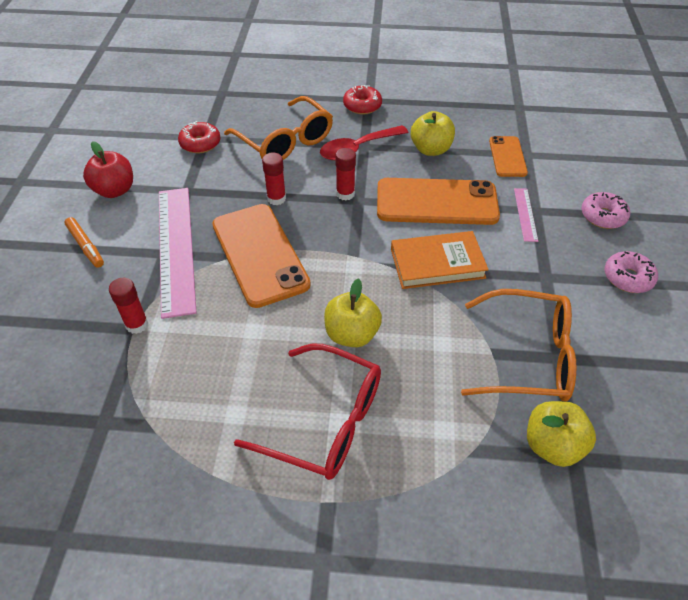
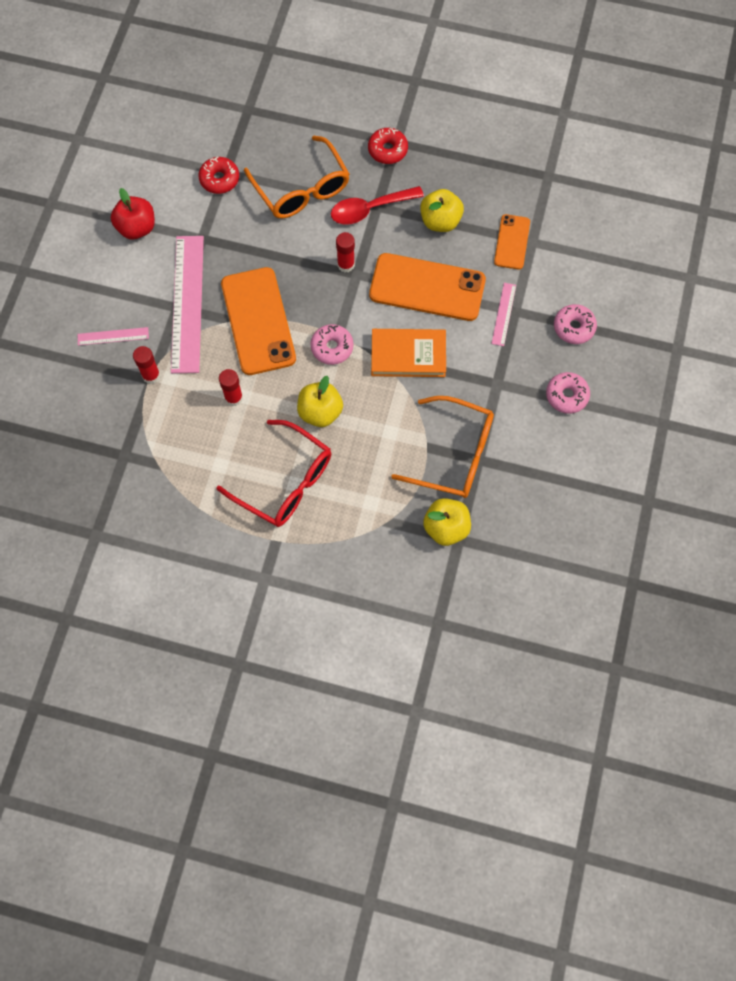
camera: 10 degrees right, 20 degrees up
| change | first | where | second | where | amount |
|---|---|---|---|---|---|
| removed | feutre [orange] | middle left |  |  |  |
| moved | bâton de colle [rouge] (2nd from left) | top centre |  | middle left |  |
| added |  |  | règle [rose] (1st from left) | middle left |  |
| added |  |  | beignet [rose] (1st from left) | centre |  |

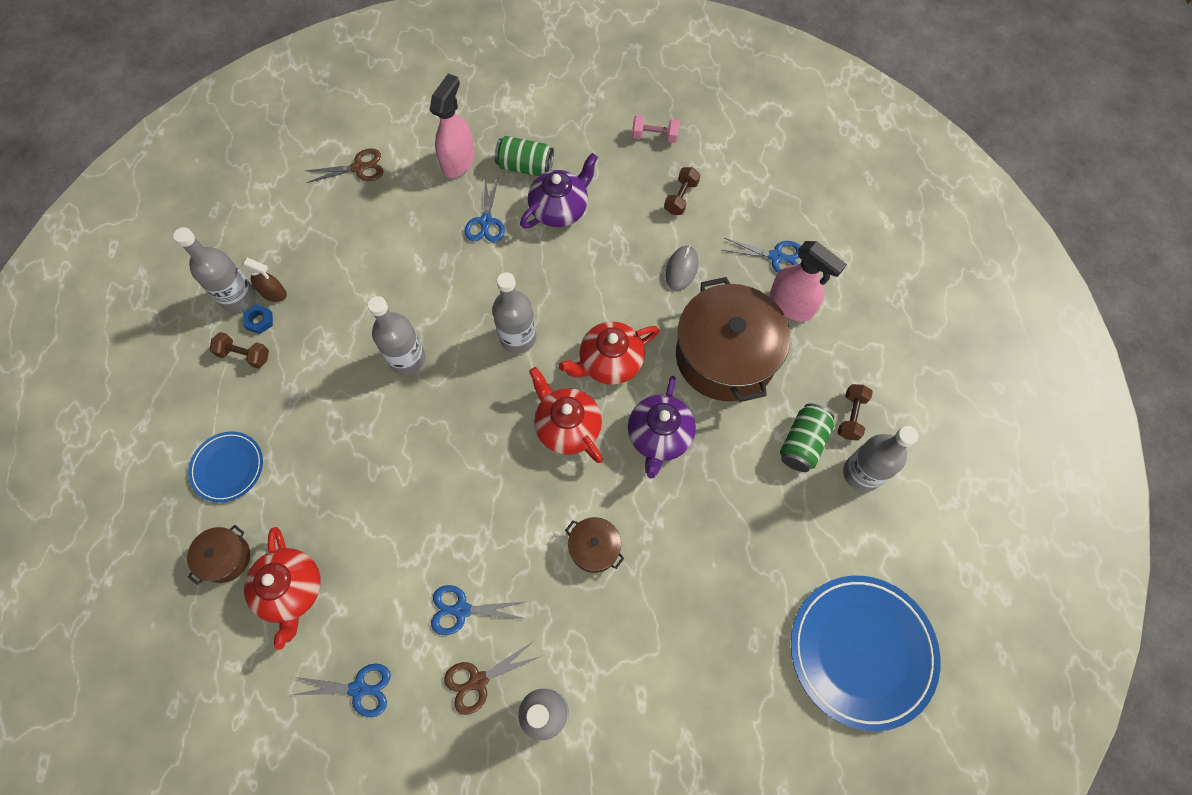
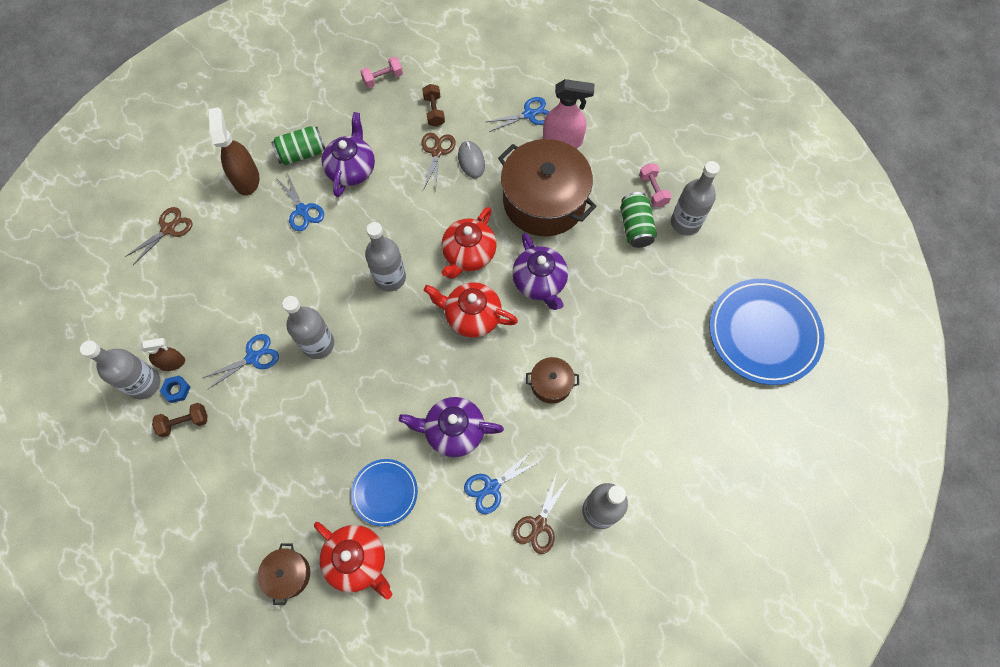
camera: 35 degrees left, 0 degrees up
| change | first | where | second | where | amount |
|---|---|---|---|---|---|
| moved | assiette [bleu] (1st from left) | middle left |  | bottom centre |  |
| moved | ciseaux [bleu] (1st from left) | bottom left |  | middle left |  |
| recoloured | vaporisateur [rose] (1st from left) | top centre | vaporisateur [marron] (2nd from left) | top left |  |
| recoloured | haltère [marron] (3rd from left) | middle right | haltère [rose] (2nd from left) | top centre |  |
| added |  |  | théière [violet] (2nd from left) | centre |  |
| added |  |  | ciseaux [marron] (2nd from left) | top centre |  |

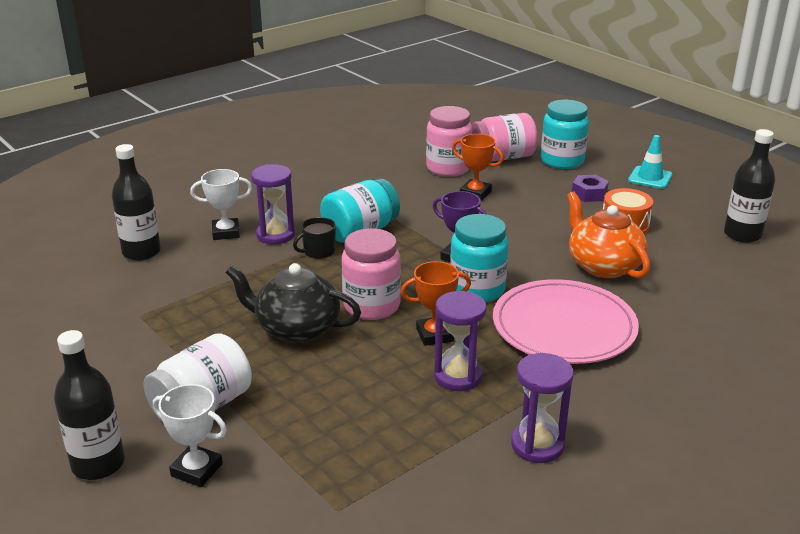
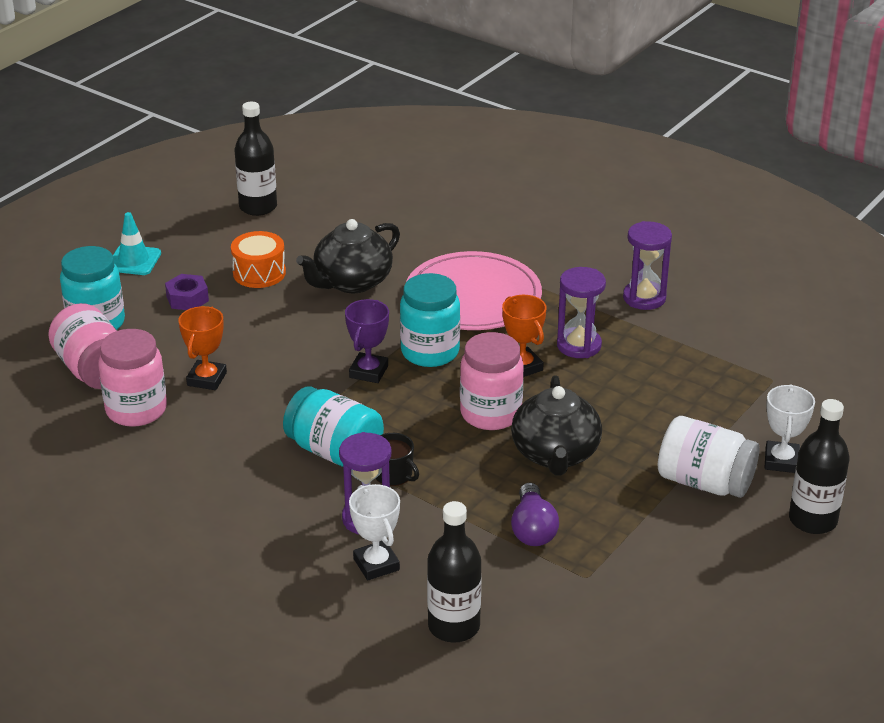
camera: 105 degrees left, 5 degrees up
| change | first | where | second | where | amount |
|---|---|---|---|---|---|
| recoloured | théière [orange] | middle right | théière [noir] (1st from left) | centre |  |
| added |  |  | ampoule [violet] | bottom centre |  |

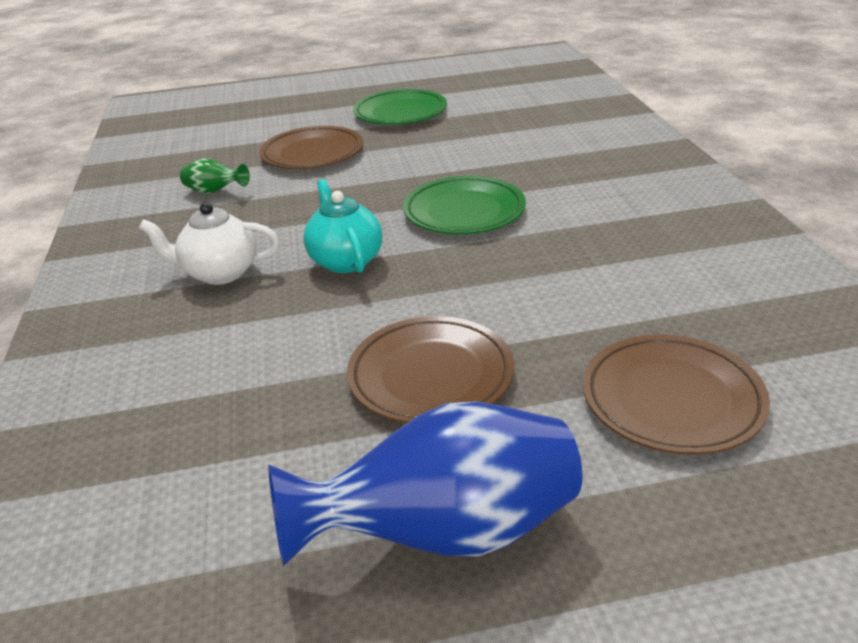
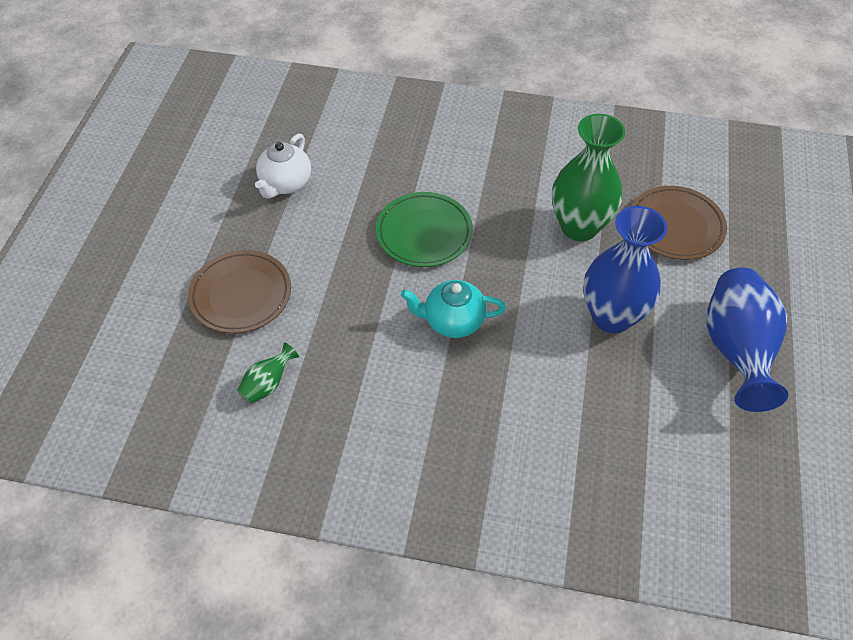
camera: 70 degrees left, 20 degrees up
| change | first | where | second | where | amount |
|---|---|---|---|---|---|
| moved | théière [blanc] | middle left |  | top left |  |
| replaced | assiette [marron] (2nd from left) | centre | vase [bleu] (1st from left) | middle right |  |
| removed | assiette [vert] (1st from left) | top centre |  |  |  |
| added |  |  | vase [vert] (2nd from left) | top right |  |

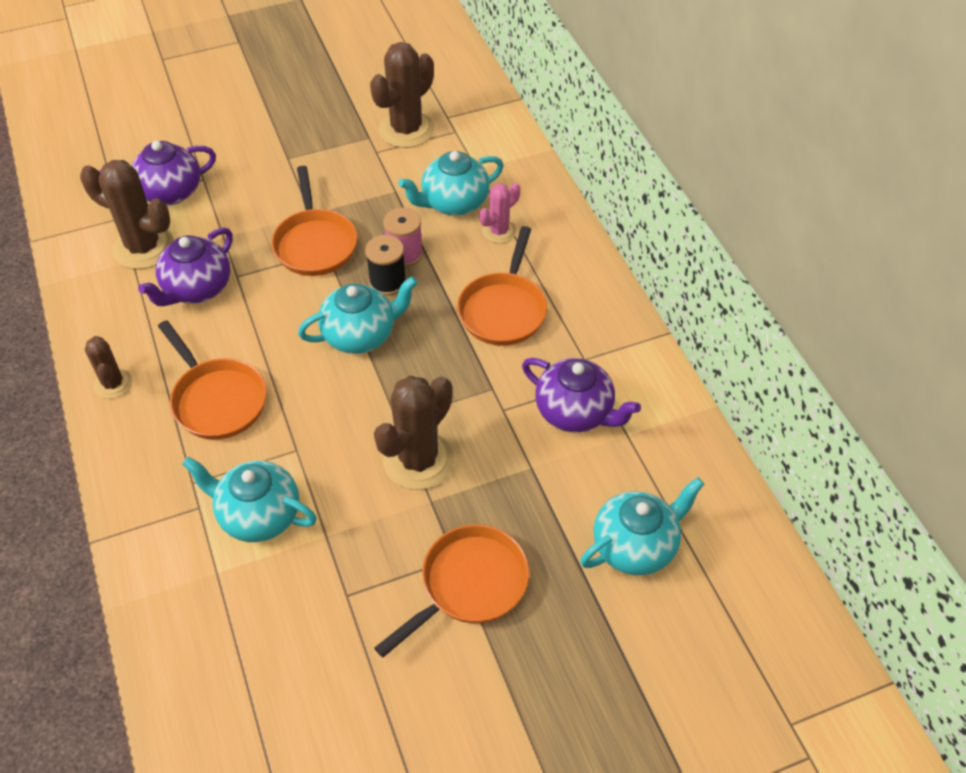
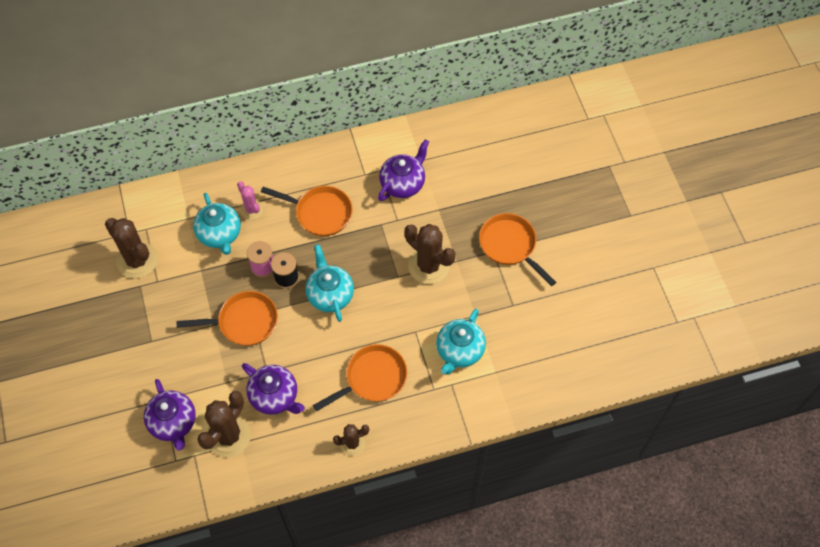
camera: 85 degrees left, 10 degrees up
| change | first | where | second | where | amount |
|---|---|---|---|---|---|
| removed | théière [turquoise] (4th from left) | bottom centre |  |  |  |

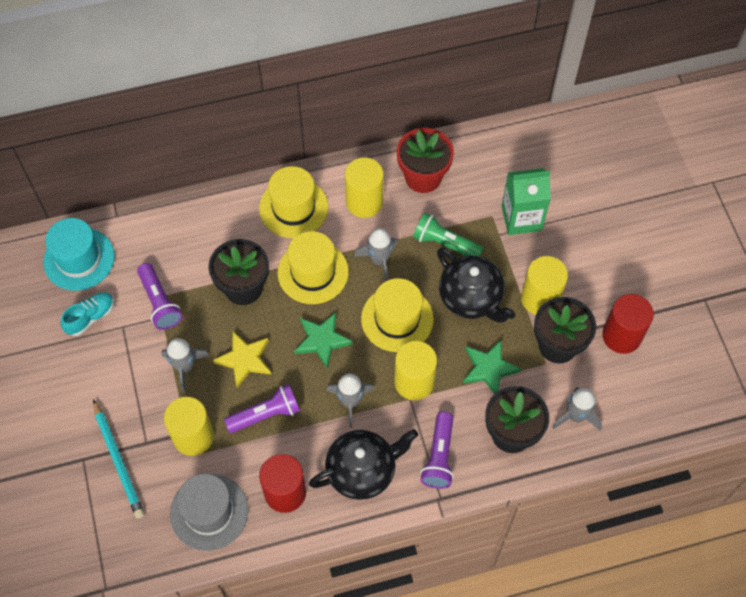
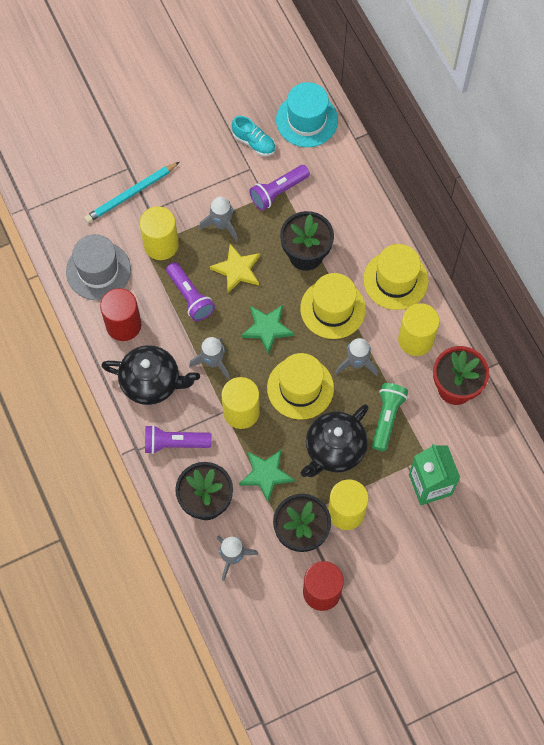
camera: 80 degrees right, 5 degrees up
| change | first | where | second | where | amount |
|---|---|---|---|---|---|
| turned | théière [noir] (1st from left) | bottom centre |  | middle left | 45 degrees counterclockwise |

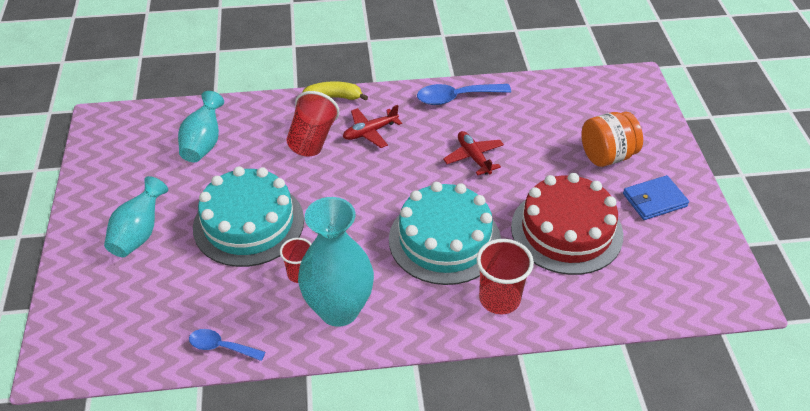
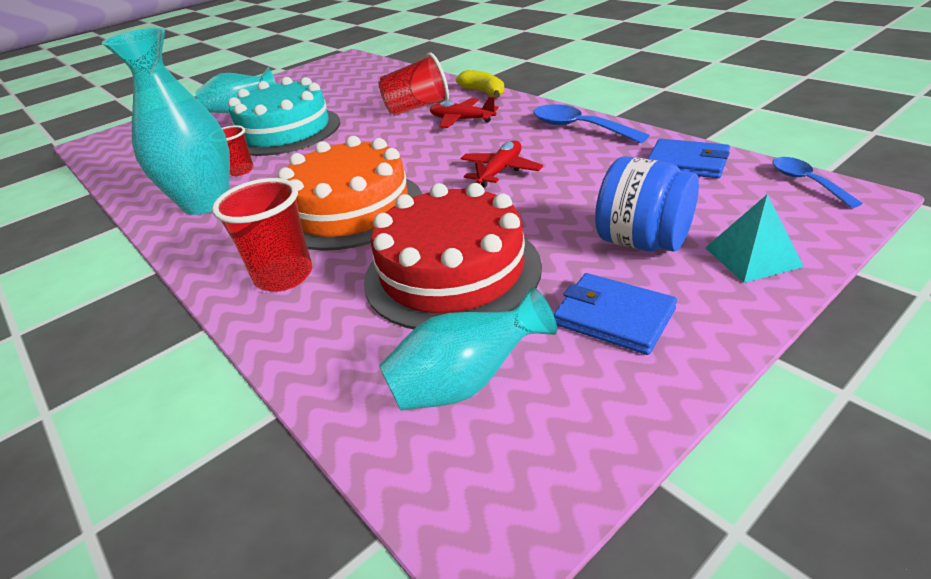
camera: 60 degrees right, 10 degrees down
| change | first | where | second | where | amount |
|---|---|---|---|---|---|
| moved | vase [turquoise] (2nd from left in the first image) | top left | vase [turquoise] (3rd from left) | centre |  |
| moved | cuillère [bleu] (1st from left in the first image) | bottom left | cuillère [bleu] (2nd from left) | top right |  |
| recoloured | gâteau [turquoise] (2nd from left) | centre | gâteau [orange] | centre |  |
| recoloured | bocal [orange] | middle right | bocal [bleu] | middle right |  |
| added |  |  | portefeuille [bleu] (2nd from left) | top right |  |
| added |  |  | pyramide [turquoise] | middle right |  |

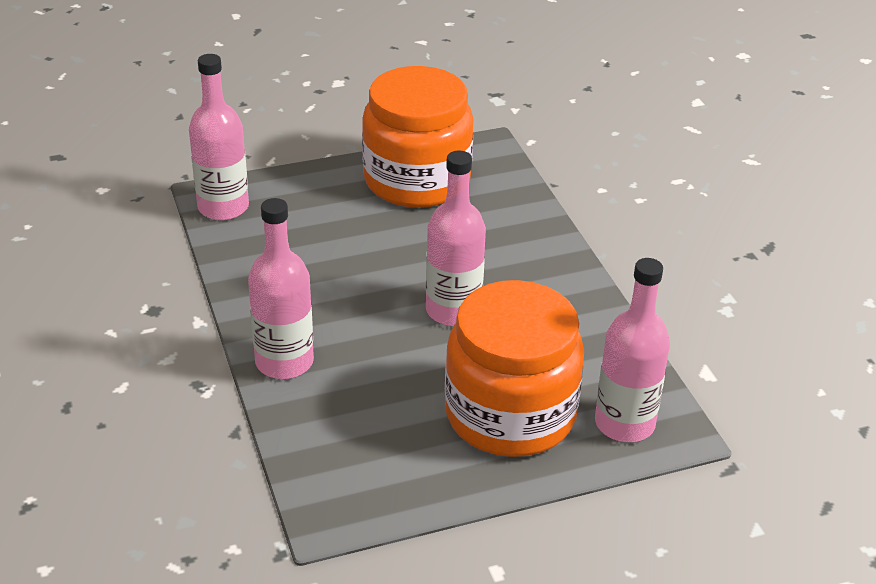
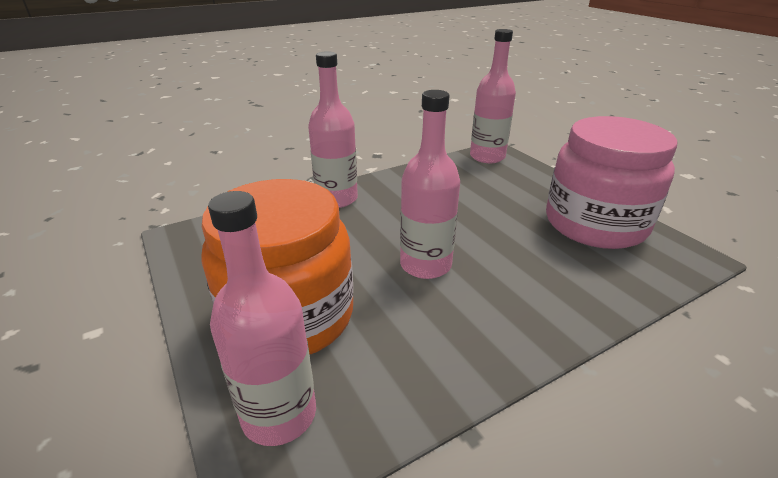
camera: 80 degrees right, 5 degrees down
| change | first | where | second | where | amount |
|---|---|---|---|---|---|
| recoloured | bocal [orange] (1st from left) | top centre | bocal [rose] | middle right |  |

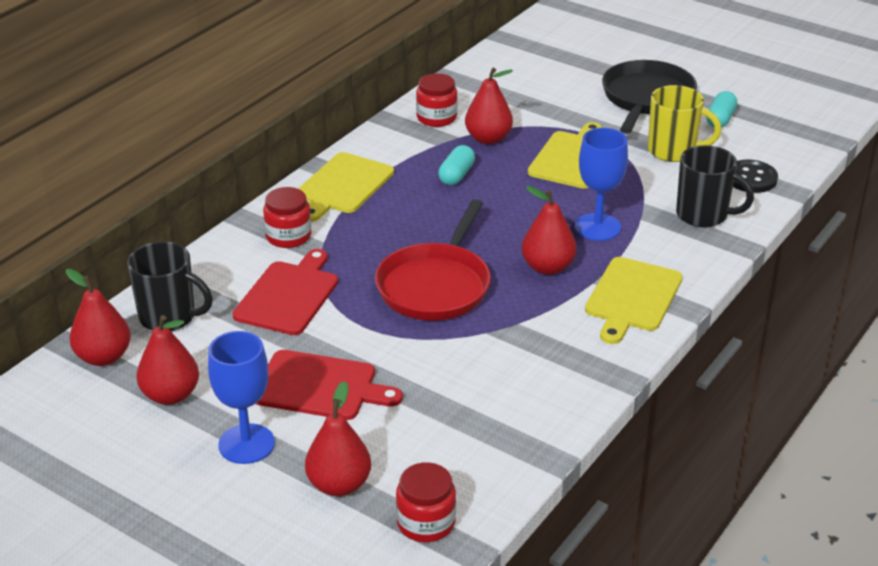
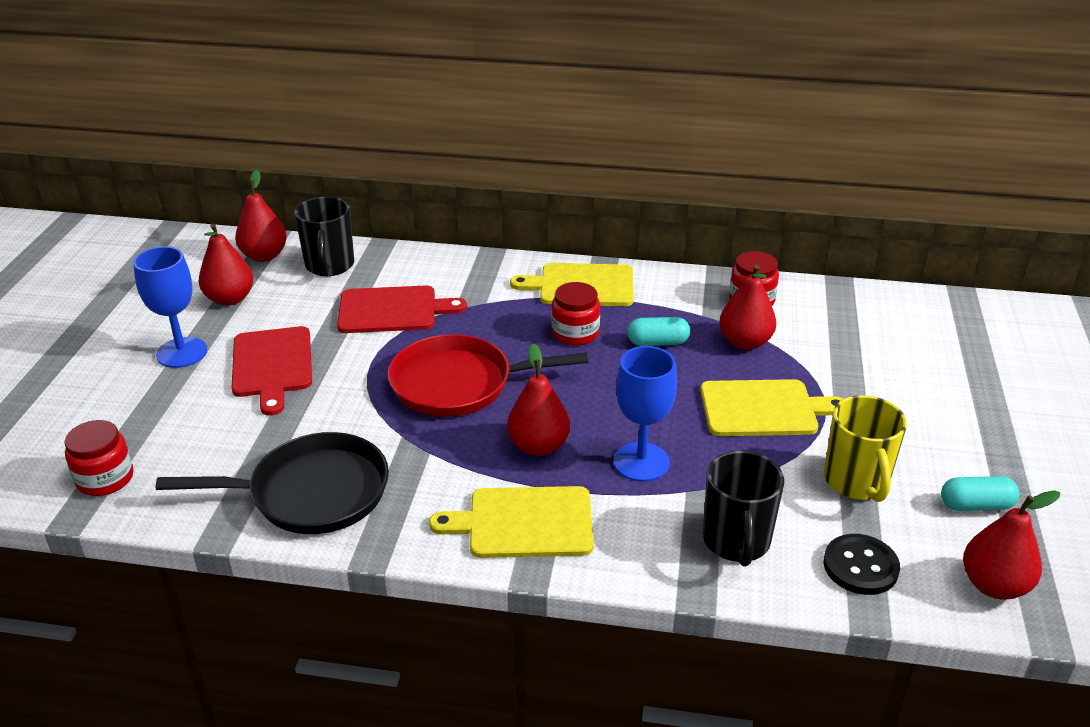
camera: 65 degrees right, 0 degrees up
| change | first | where | second | where | amount |
|---|---|---|---|---|---|
| moved | bocal [rouge] (1st from left in the first image) | middle left | bocal [rouge] (2nd from left) | centre |  |
| moved | poire [rouge] (3rd from left in the first image) | bottom centre | poire [rouge] (5th from left) | bottom right |  |
| moved | poêle [noir] | top right |  | middle left |  |

